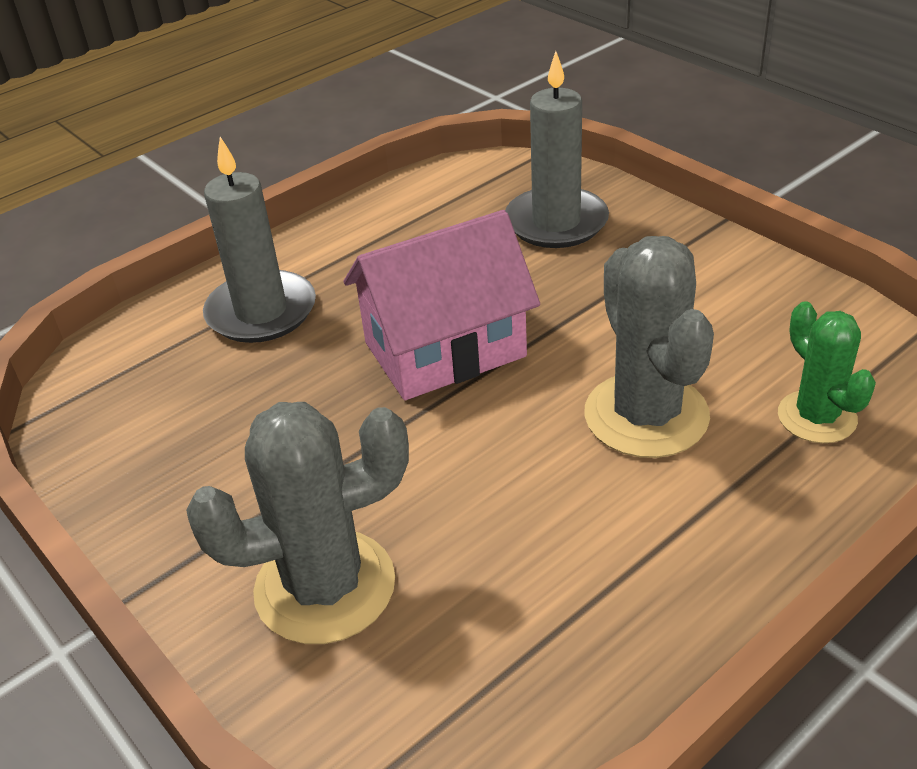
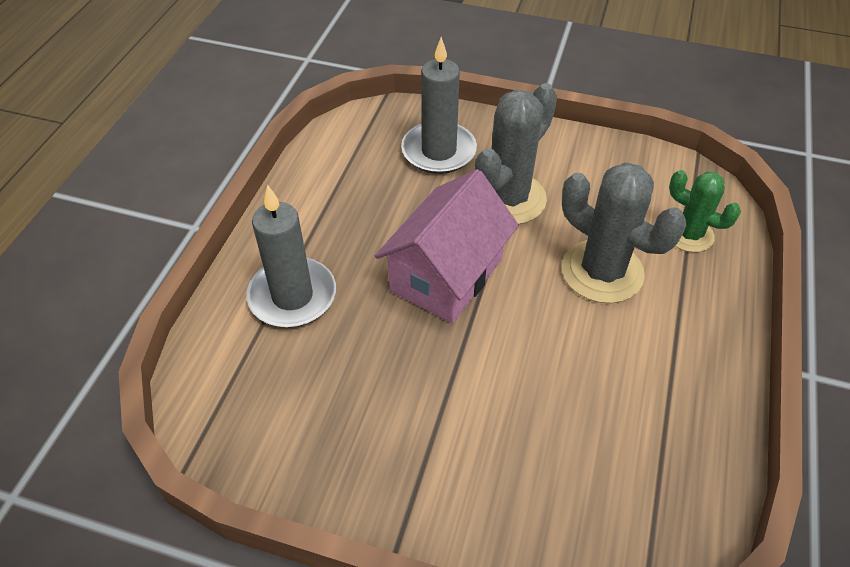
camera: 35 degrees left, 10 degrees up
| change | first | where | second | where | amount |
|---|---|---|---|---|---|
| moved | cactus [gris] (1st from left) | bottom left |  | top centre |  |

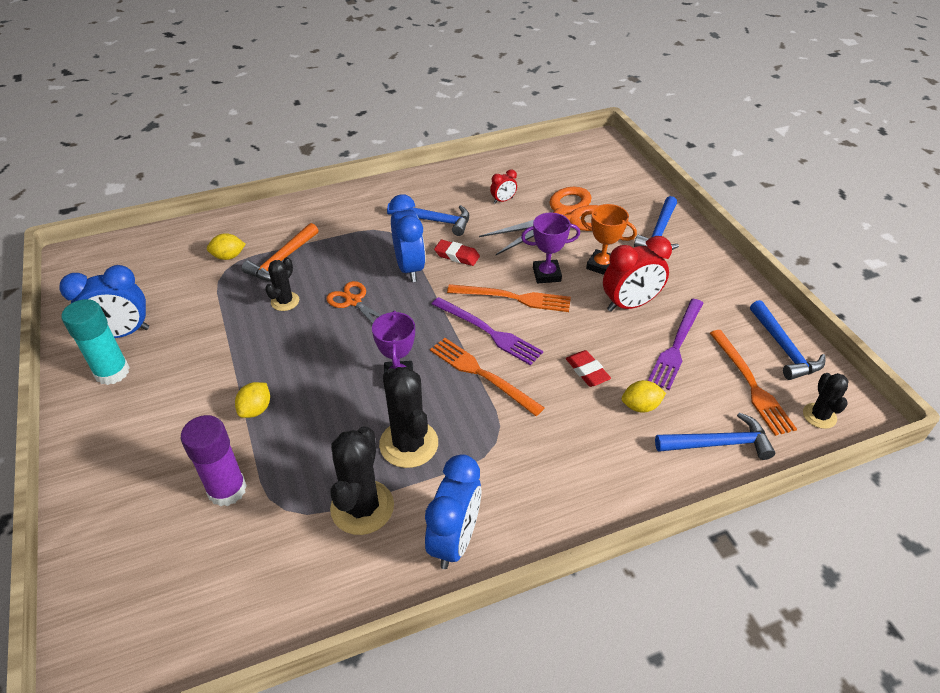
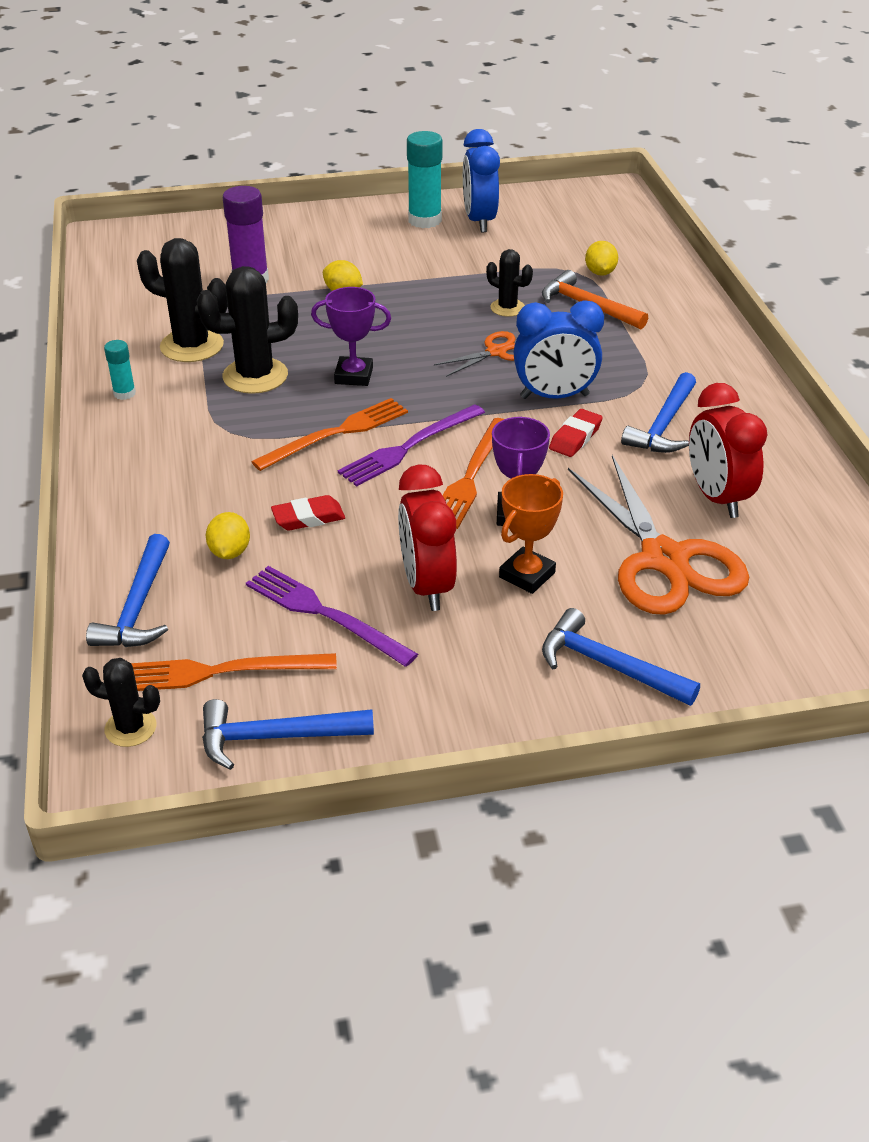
camera: 100 degrees right, 5 degrees down
| change | first | where | second | where | amount |
|---|---|---|---|---|---|
| replaced | réveil [bleu] (3rd from left) | bottom centre | bâton de colle [turquoise] (1st from left) | top left |  |
| resized | réveil [rouge] (1st from left in the first image) | top centre | réveil [rouge] (2nd from left) | middle right | x2.03 |

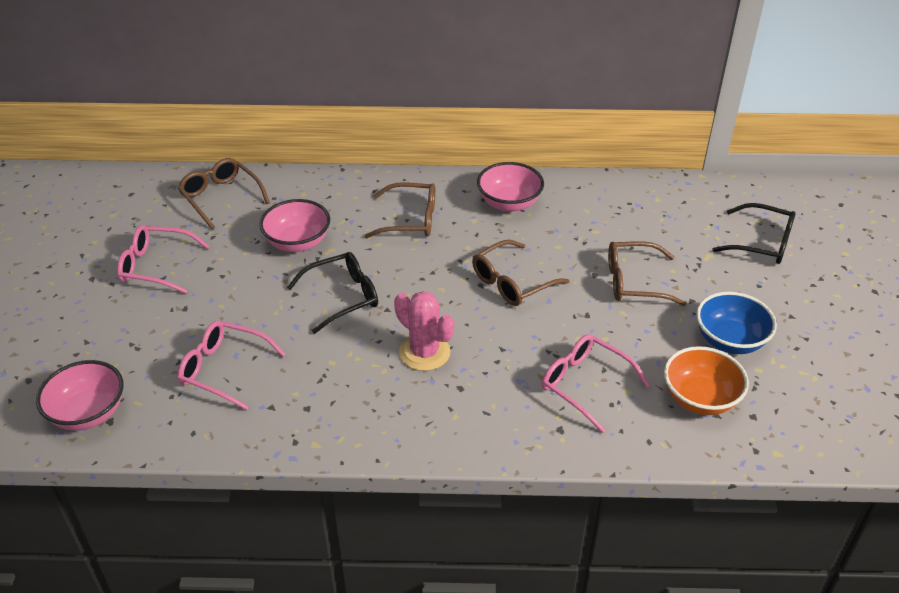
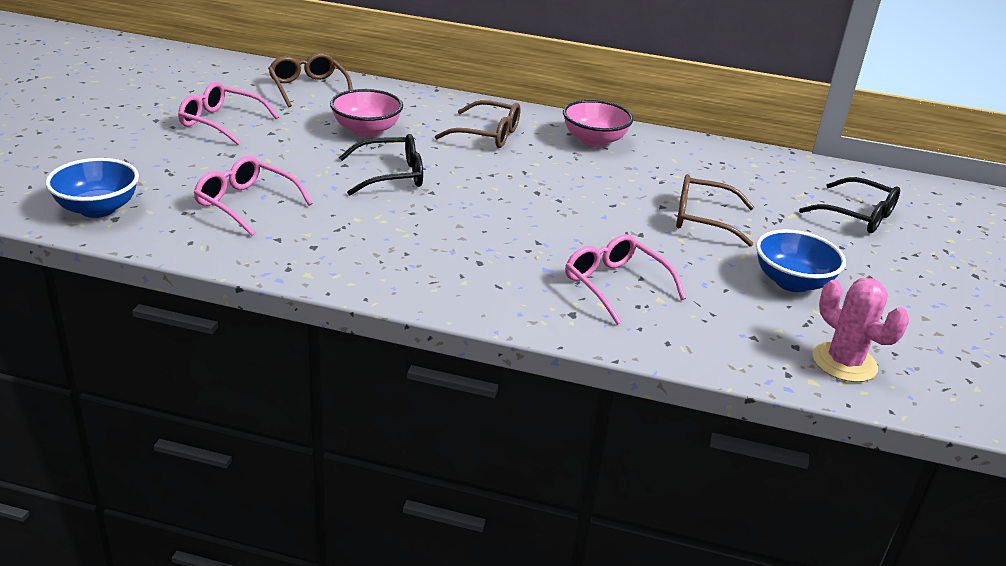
camera: 10 degrees right, 10 degrees down
| change | first | where | second | where | amount |
|---|---|---|---|---|---|
| recoloured | bol [rose] (1st from left) | middle left | bol [bleu] (1st from left) | top left |  |
| moved | cactus [rose] | centre |  | middle right |  |
| removed | lunettes [marron] (3rd from left) | centre |  |  |  |
| removed | bol [orange] | middle right |  |  |  |

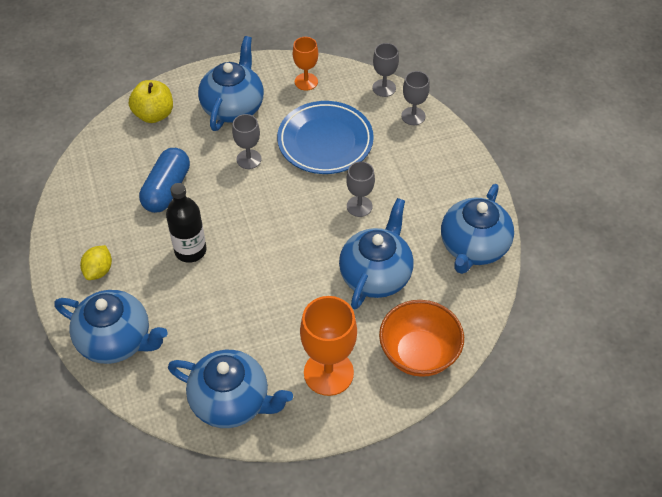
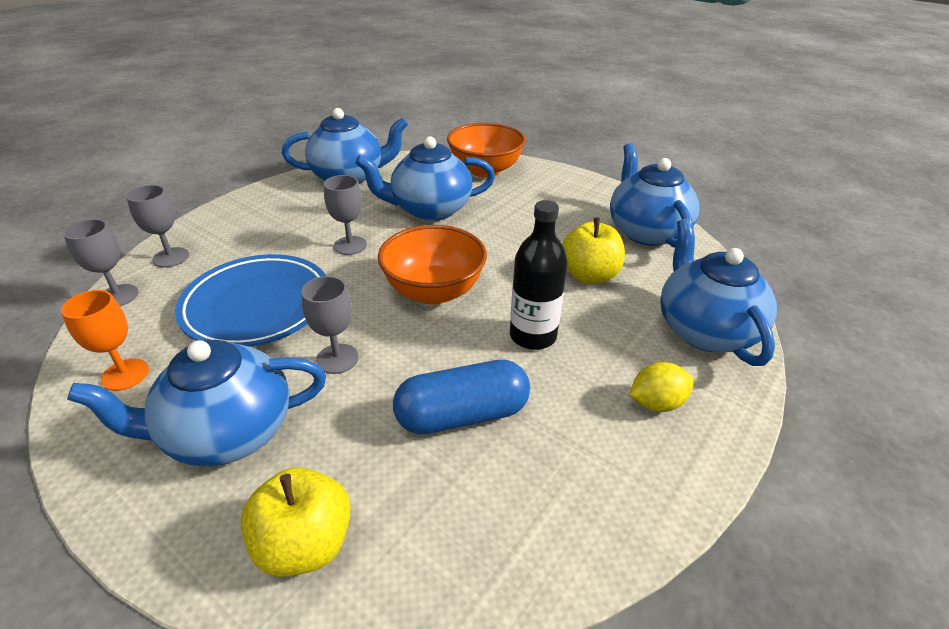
camera: 125 degrees left, 15 degrees down
| change | first | where | second | where | amount |
|---|---|---|---|---|---|
| removed | verre à pied [orange] (2nd from left) | bottom centre |  |  |  |
| added |  |  | bol [orange] (1st from left) | centre |  |
| added |  |  | pomme [jaune] (2nd from left) | centre |  |

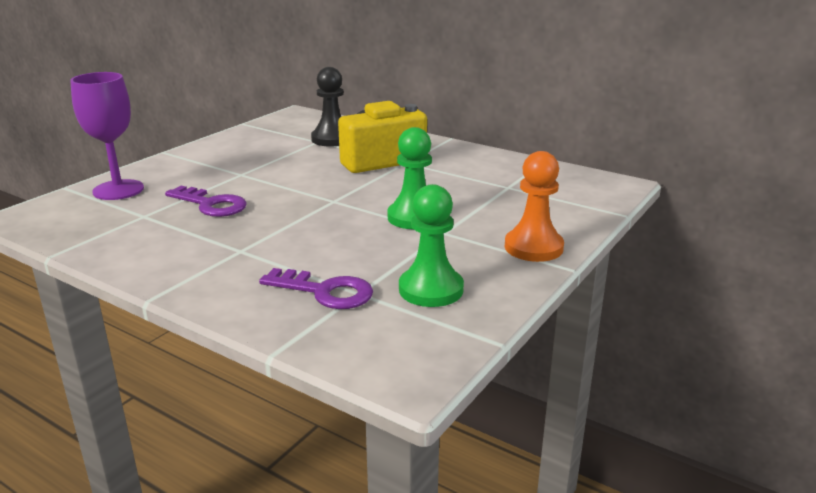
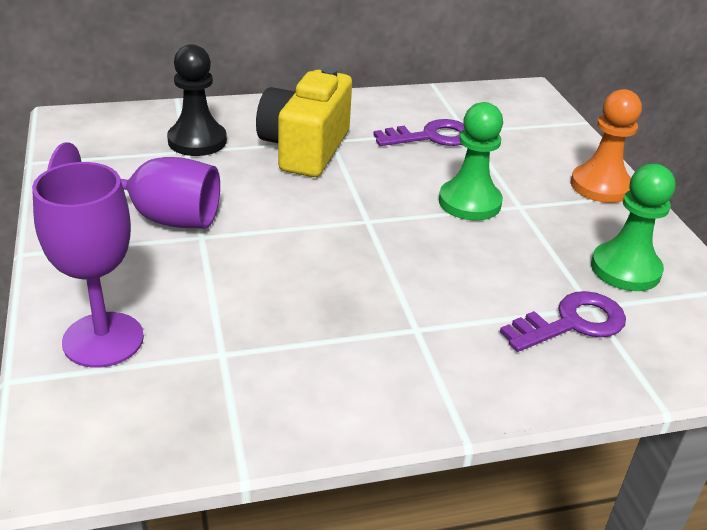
camera: 50 degrees left, 10 degrees up
| change | first | where | second | where | amount |
|---|---|---|---|---|---|
| moved | clé [violet] (1st from left) | middle left |  | top centre |  |
| added |  |  | verre à pied [violet] (2nd from left) | middle left |  |

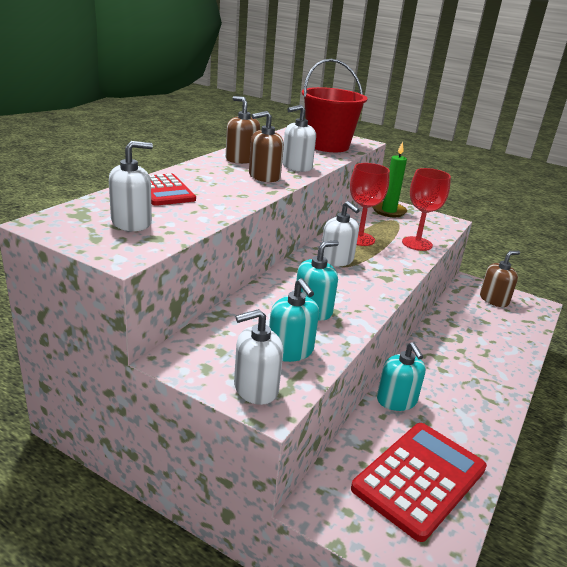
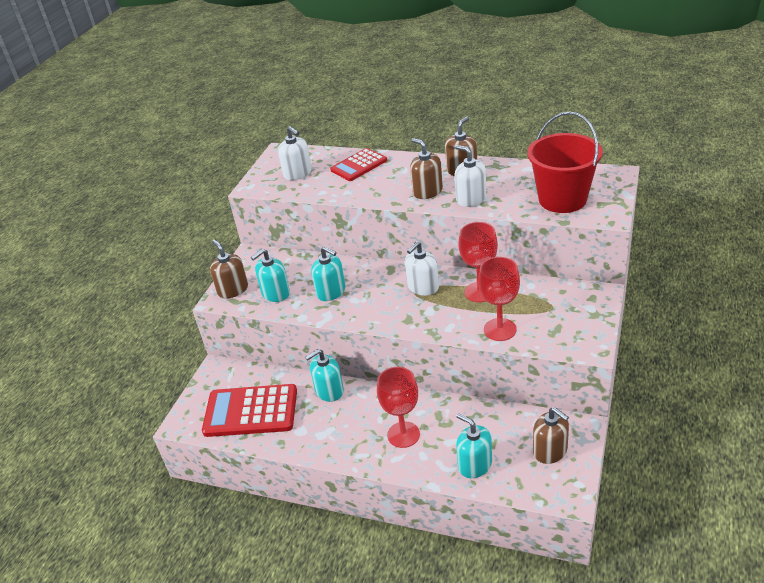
camera: 85 degrees right, 10 degrees up
| change | first | where | second | where | amount |
|---|---|---|---|---|---|
| recoloured | distributeur de savon [blanc] (2nd from left) | centre | distributeur de savon [marron] (1st from left) | middle left |  |
| turned | calculatrice [rouge] (2nd from left in the first image) | bottom right | calculatrice [rouge] (1st from left) | bottom left | 150 degrees clockwise |
| removed | bougie [vert] | top right |  |  |  |
| added |  |  | verre à pied [rouge] (1st from left) | bottom centre |  |
| added |  |  | distributeur de savon [turquoise] (4th from left) | bottom centre |  |

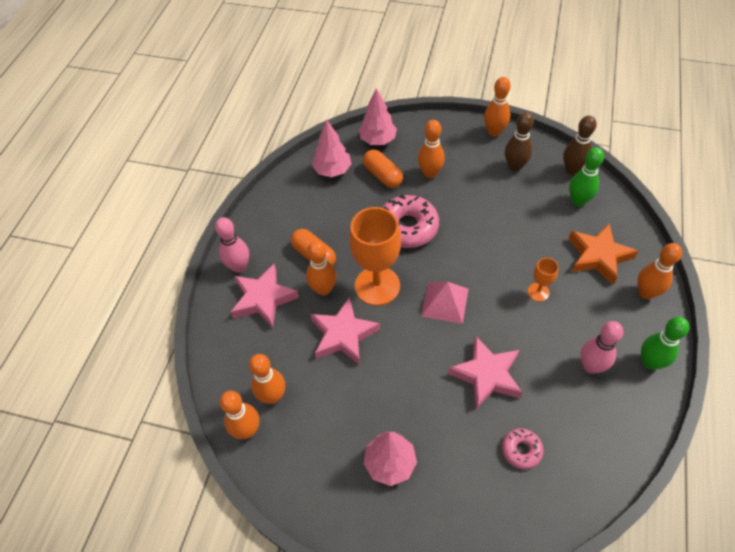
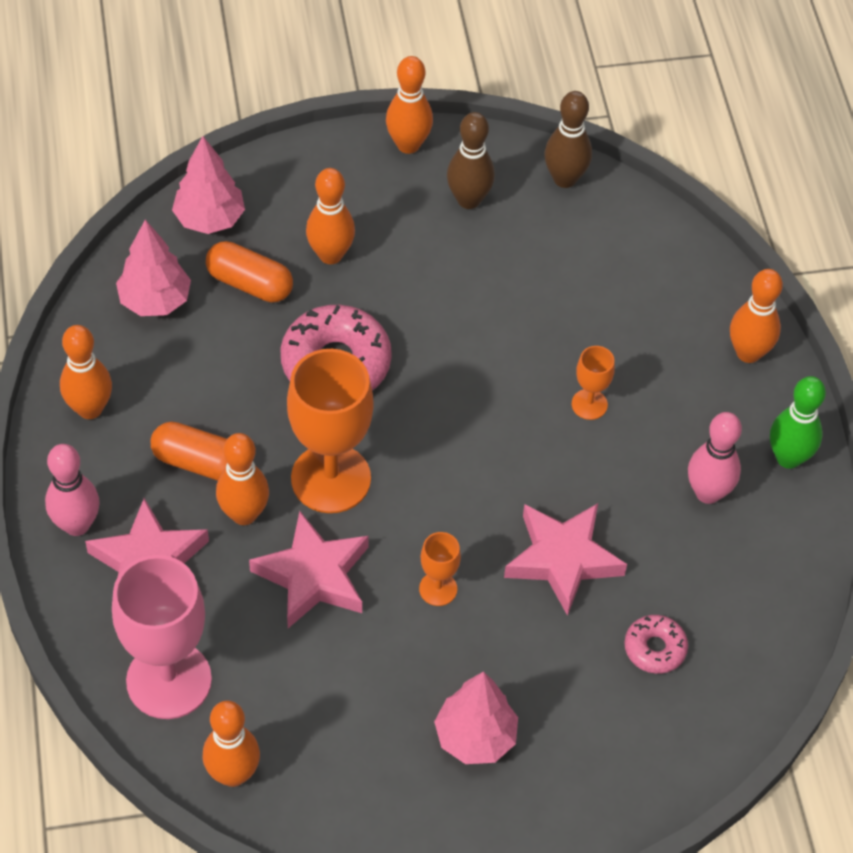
camera: 30 degrees left, 0 degrees up
| change | first | where | second | where | amount |
|---|---|---|---|---|---|
| moved | quille [orange] (2nd from left in the first image) | bottom centre | quille [orange] (1st from left) | middle left |  |
| removed | pyramide [rose] | centre |  |  |  |
| removed | étoile [orange] | middle right |  |  |  |
| removed | quille [vert] (1st from left) | top right |  |  |  |
| added |  |  | verre à pied [rose] | bottom left |  |
| added |  |  | verre à pied [orange] (2nd from left) | bottom centre |  |

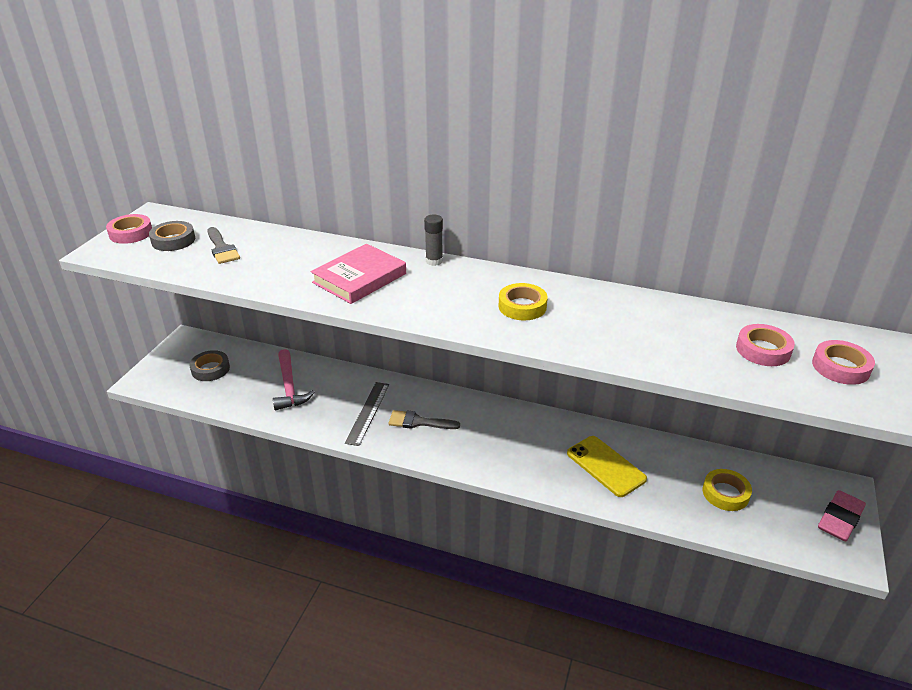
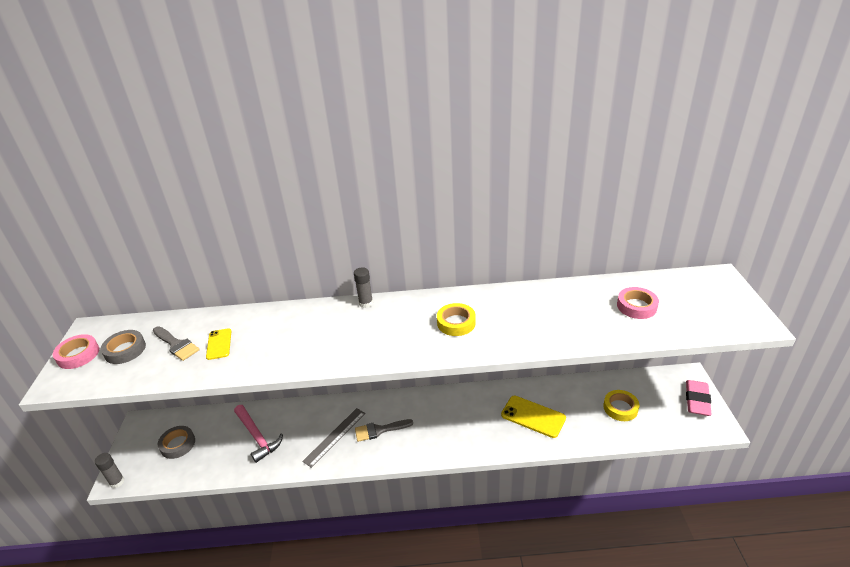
camera: 20 degrees left, 0 degrees up
| change | first | where | second | where | amount |
|---|---|---|---|---|---|
| removed | livre [rose] | centre |  |  |  |
| turned | règle [gris] | centre |  | bottom centre | 45 degrees clockwise |
| removed | ruban adhésif [rose] (3rd from left) | middle right |  |  |  |
| added |  |  | bâton de colle [gris] (1st from left) | bottom left |  |
| added |  |  | téléphone [jaune] (1st from left) | middle left |  |

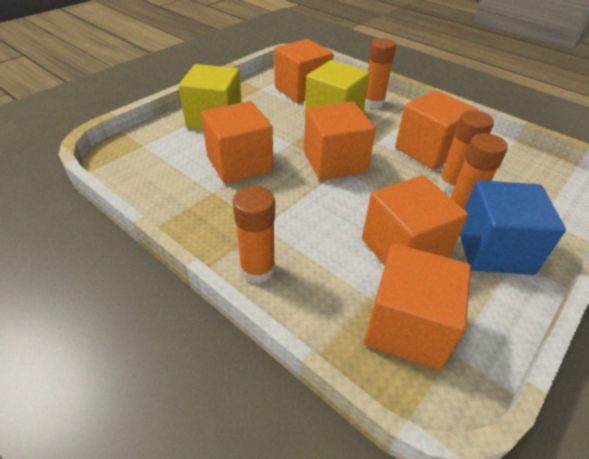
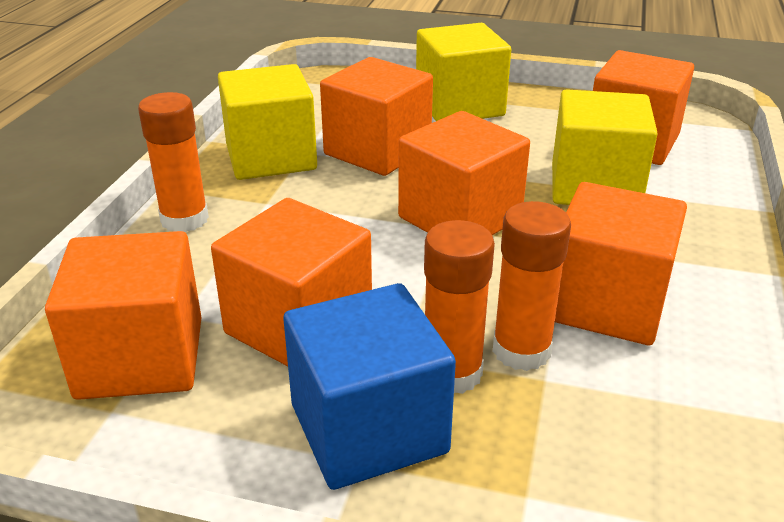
camera: 65 degrees right, 10 degrees down
| change | first | where | second | where | amount |
|---|---|---|---|---|---|
| removed | bâton de colle [orange] (2nd from left) | top centre |  |  |  |
| added |  |  | cube [jaune] (1st from left) | top centre |  |

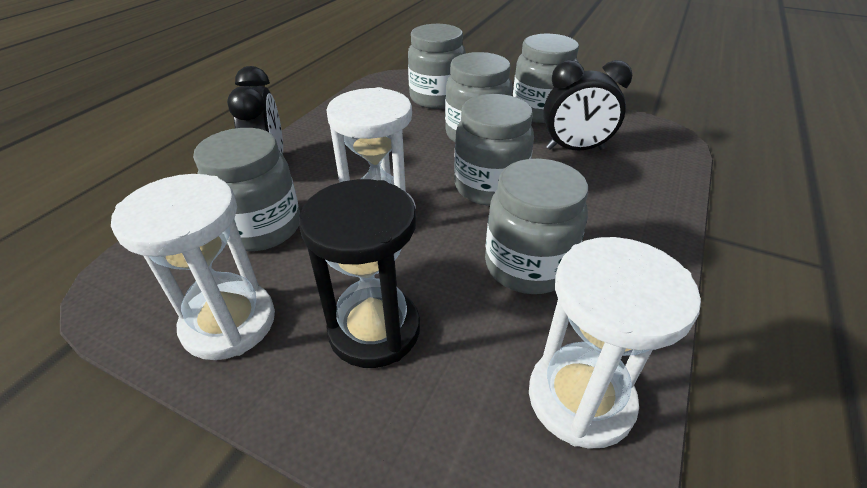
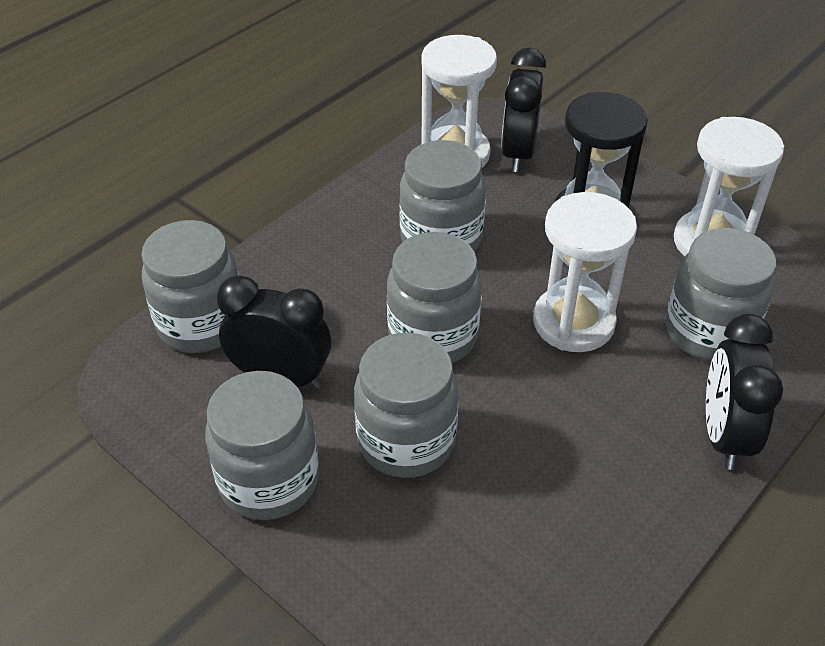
camera: 165 degrees left, 5 degrees up
| change | first | where | second | where | amount |
|---|---|---|---|---|---|
| moved | bocal [gris] (2nd from left in the first image) | top centre | bocal [gris] (1st from left) | middle left |  |
| added |  |  | réveil [noir] (2nd from left) | top centre |  |

